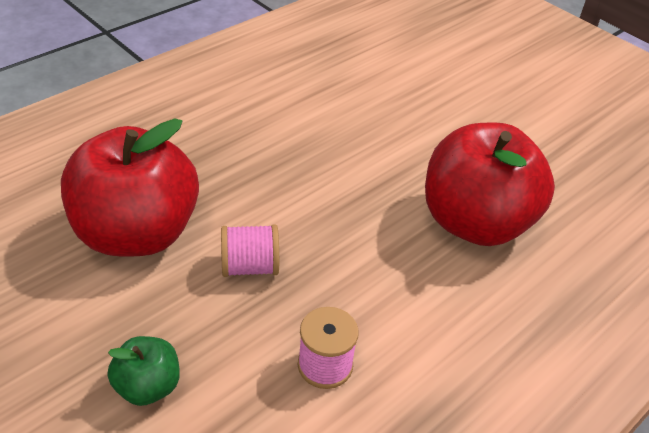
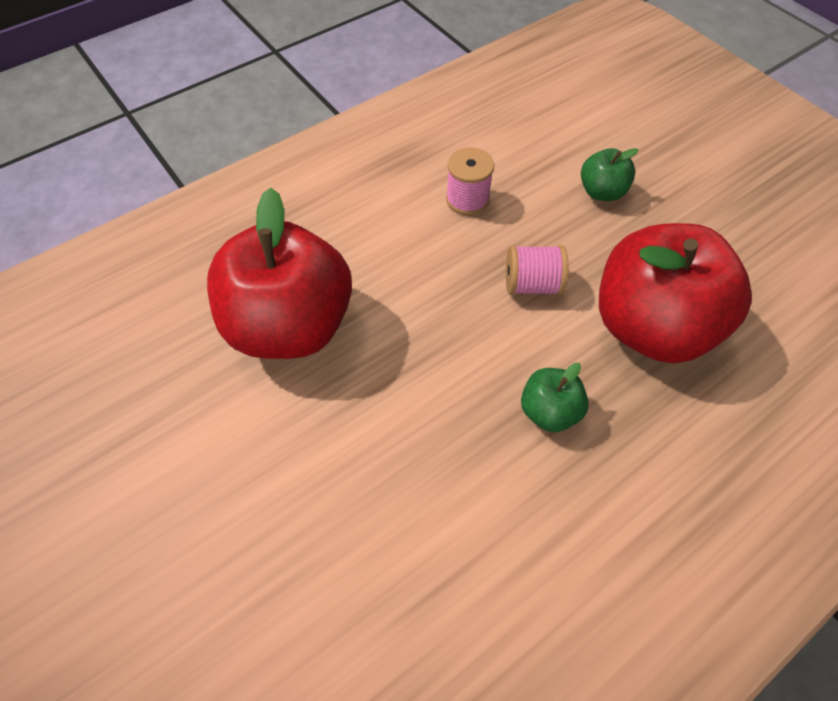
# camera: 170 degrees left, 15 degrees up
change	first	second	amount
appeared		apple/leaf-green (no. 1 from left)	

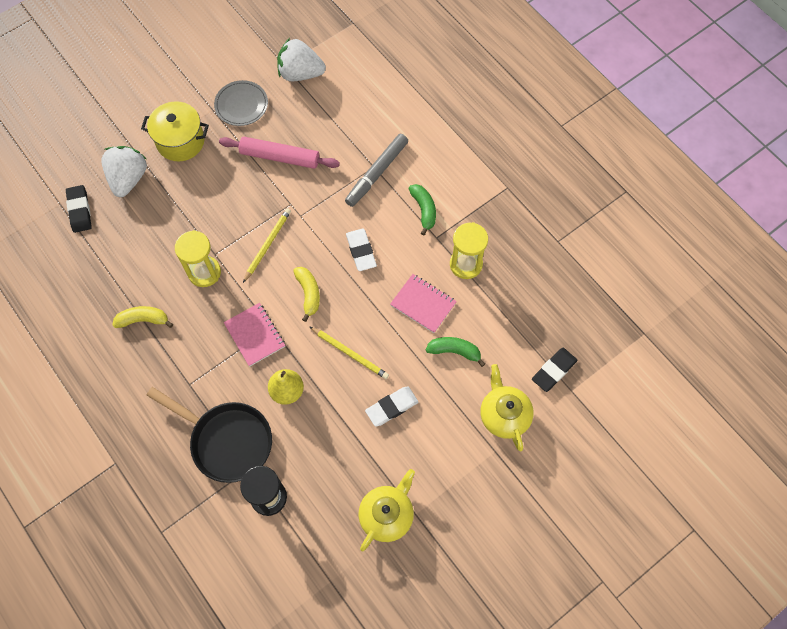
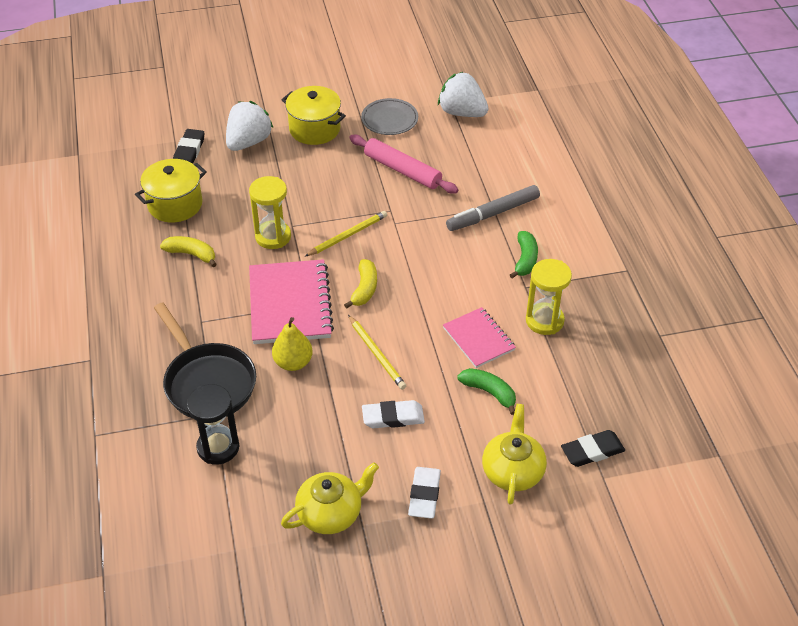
# camera: 25 degrees right, 20 degrees down
change	first	second	amount
size	notebook/rose-pink (no. 1 from left)		x1.67
relocated	pencil eraser/white (no. 1 from left in the first image)	pencil eraser/white (no. 2 from left)	
appeared		pot/golden (no. 1 from left)	

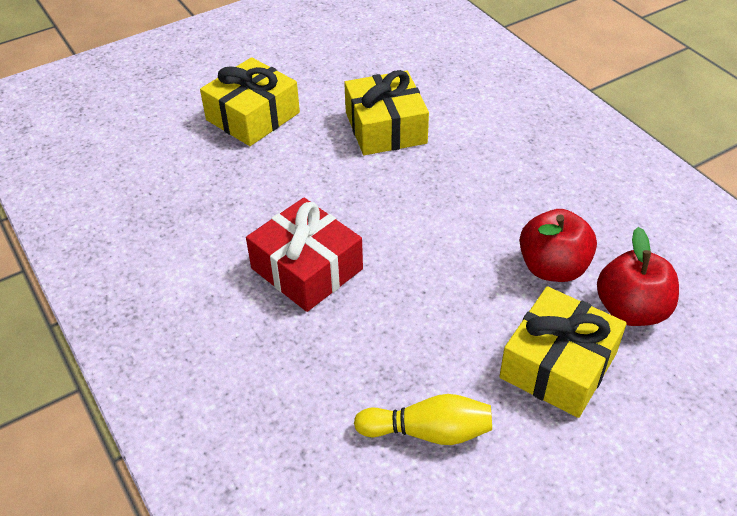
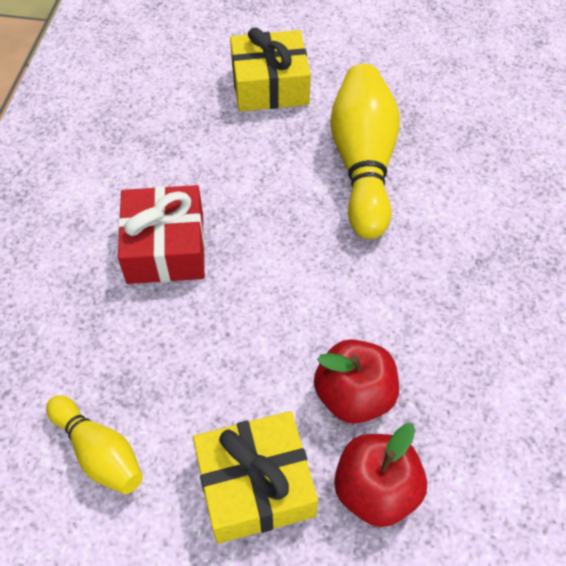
# camera: 40 degrees right, 10 degrees up
change	first	second	amount
exchanged	present/golden (no. 2 from left)	bowling pin/golden (no. 2 from left)	

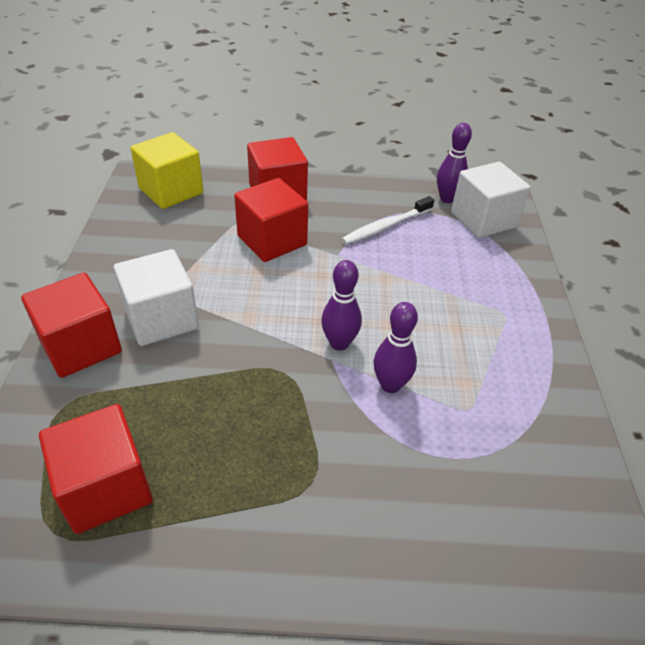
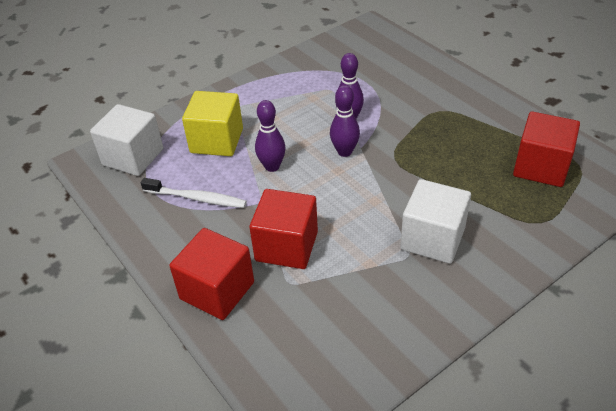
# camera: 125 degrees left, 0 degrees up
change	first	second	amount
missing	block/scarlet (no. 1 from left)		
relocated	block/golden		
relocated	bowling pin/violet (no. 3 from left in the first image)	bowling pin/violet (no. 1 from left)	

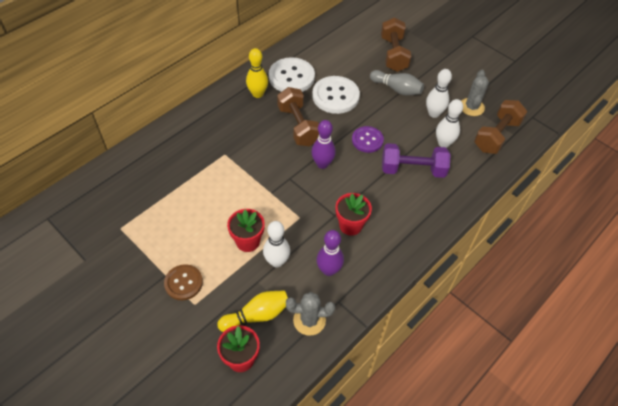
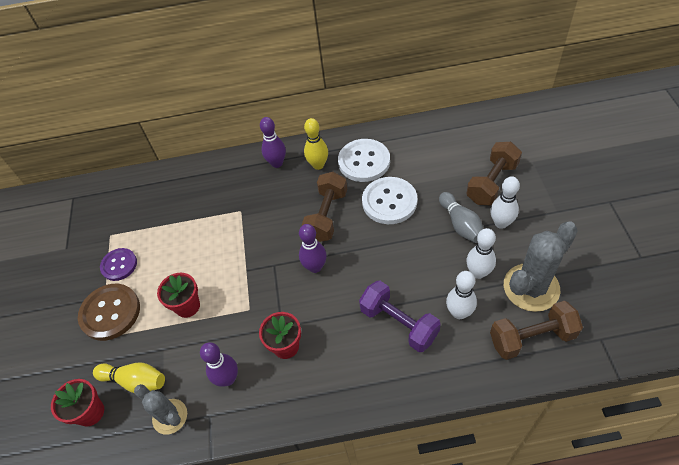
# camera: 45 degrees right, 0 degrees up
change	first	second	amount
size	sewing button/brown		x1.58
relocated	bowling pin/white (no. 1 from left in the first image)	bowling pin/white (no. 3 from left)	
relocated	sewing button/violet		
size	prickly plant/grey (no. 2 from left)		x1.67
appeared		bowling pin/violet (no. 2 from left)	

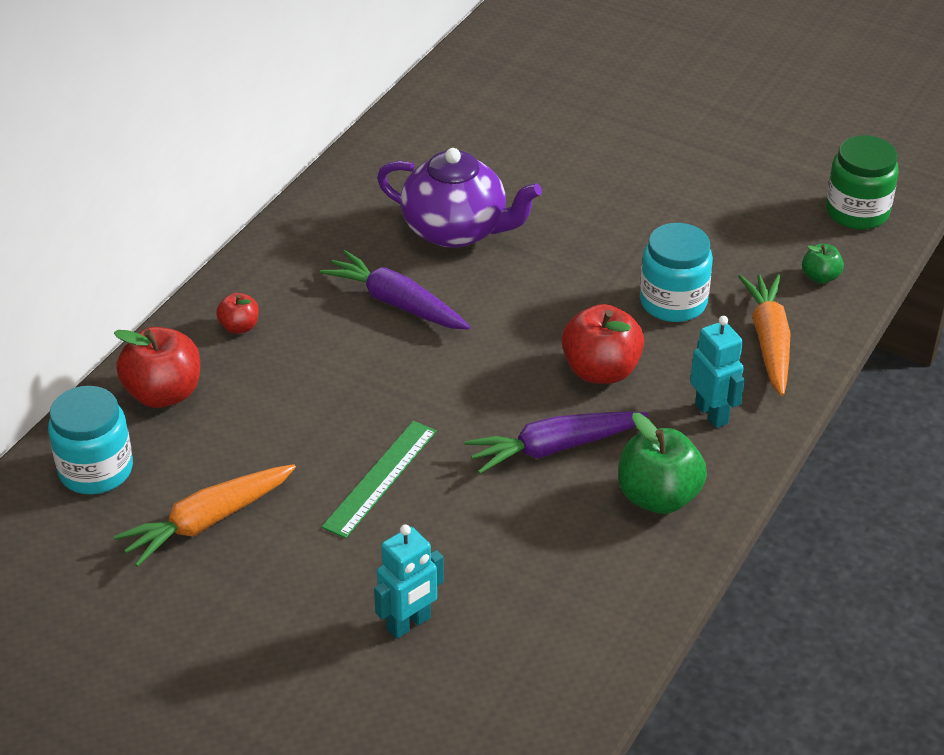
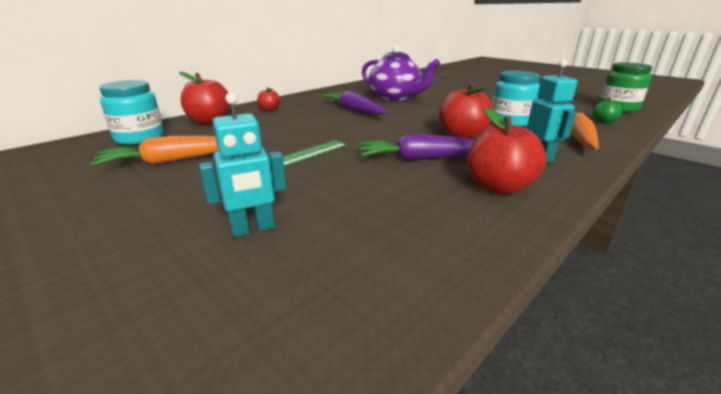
# camera: 15 degrees right, 15 degrees down
change	first	second	amount
colour	apple/leaf-green (no. 1 from left)	apple/scarlet (no. 4 from left)	

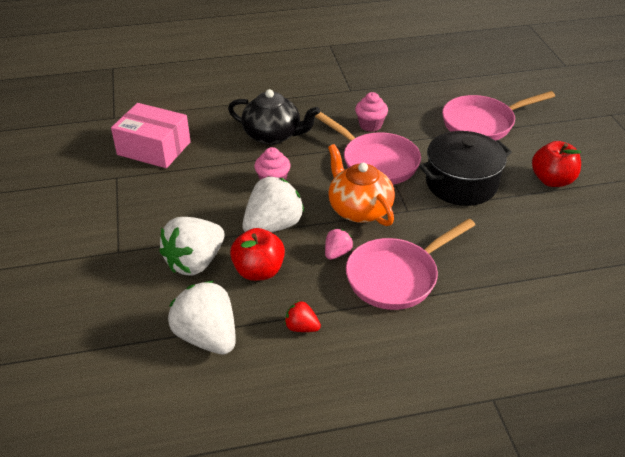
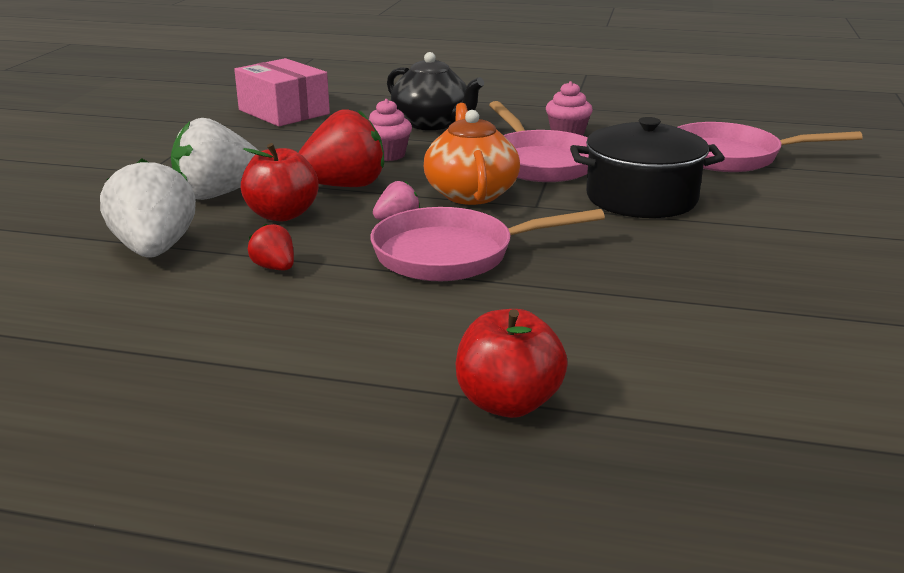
# camera: 25 degrees right, 15 degrees down
change	first	second	amount
colour	toy strawberry/white (no. 3 from left)	toy strawberry/scarlet (no. 2 from left)	
relocated	apple/scarlet (no. 2 from left)		

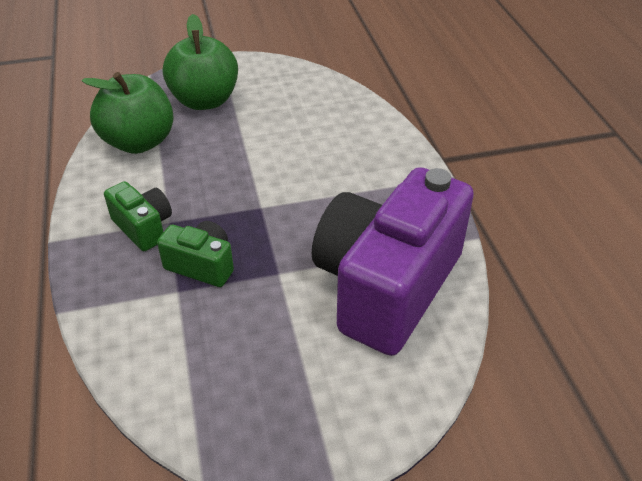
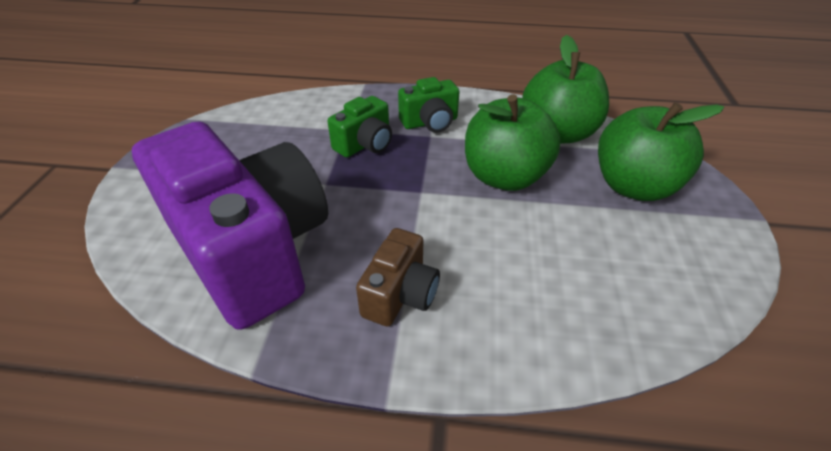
# camera: 110 degrees right, 0 degrees up
change	first	second	amount
appeared		compact camera/brown	
appeared		apple/leaf-green (no. 1 from left)	

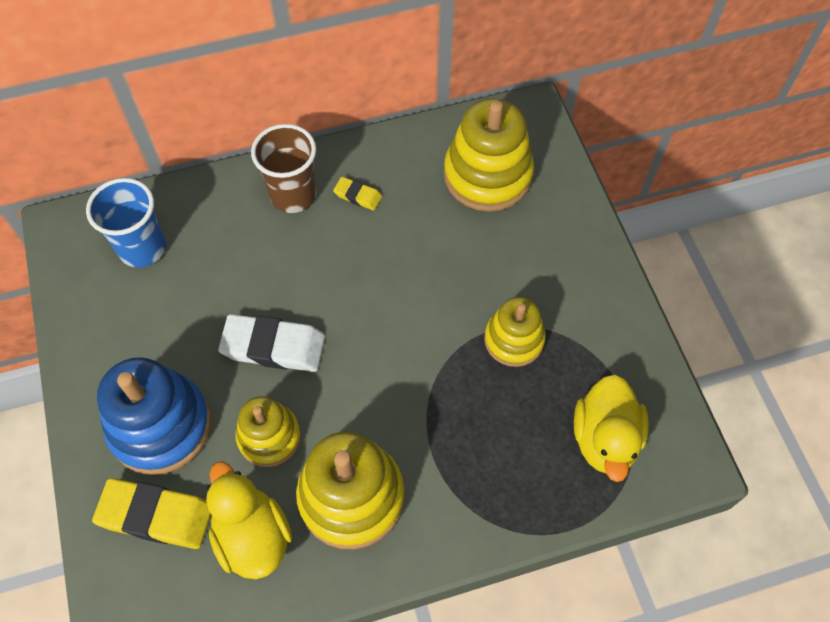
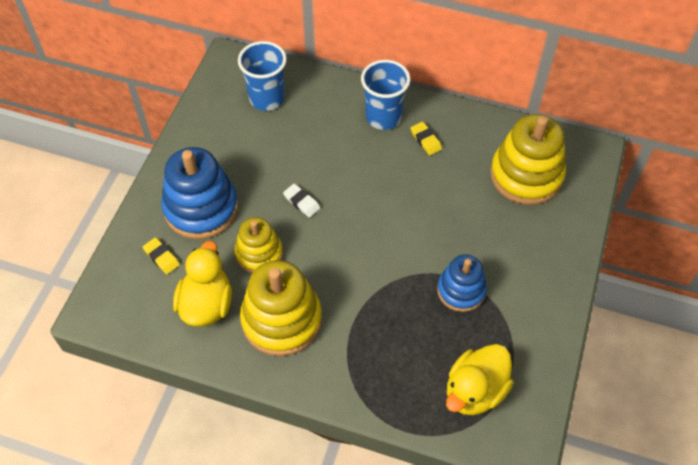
# camera: 35 degrees right, 5 degrees down
change	first	second	amount
size	pencil eraser/golden (no. 1 from left)		x0.51
size	pencil eraser/white		x0.51
colour	beaker/brown	beaker/blue (no. 2 from left)	
colour	ring stacker/golden (no. 4 from left)	ring stacker/blue (no. 2 from left)	

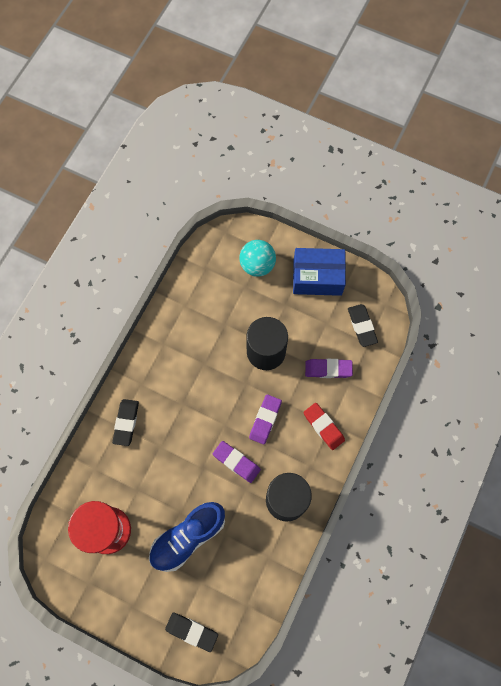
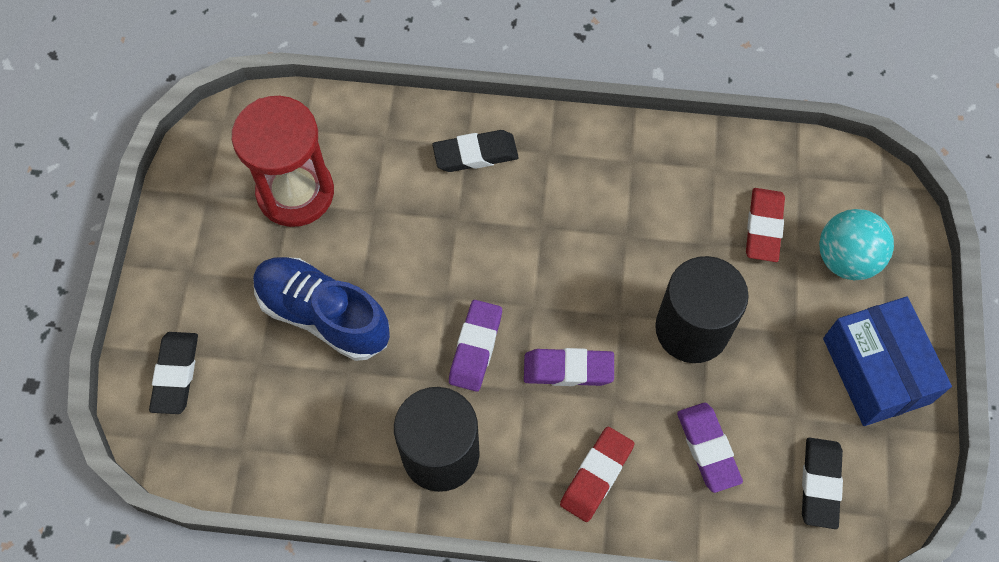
# camera: 70 degrees right, 5 degrees down
change	first	second	amount
spun	pencil eraser/jet-black (no. 3 from left)		45 degrees counterclockwise
appeared		pencil eraser/scarlet (no. 2 from left)	

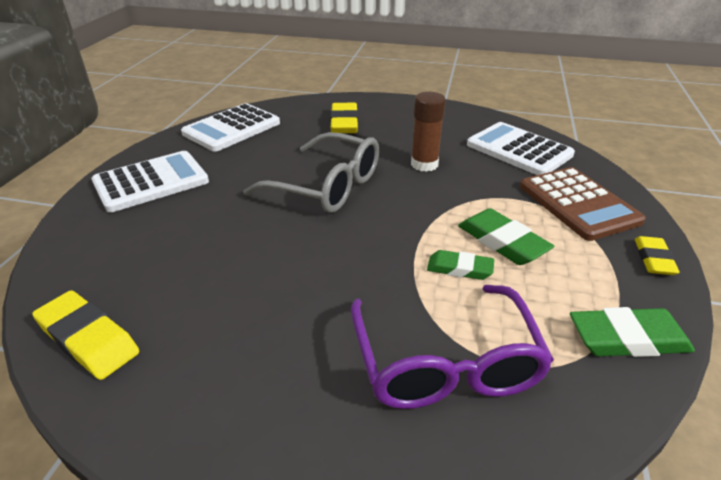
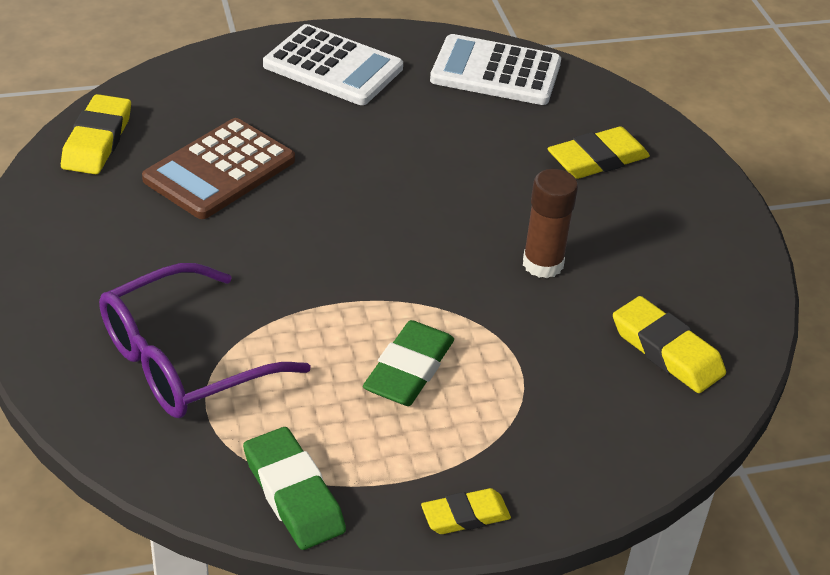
# camera: 60 degrees right, 5 degrees up
change	first	second	amount
missing	glasses/grey		
missing	pencil eraser/leaf-green (no. 1 from left)		
exchanged	adding machine/white (no. 3 from left)	pencil eraser/golden (no. 4 from left)	
relocated	adding machine/brown		

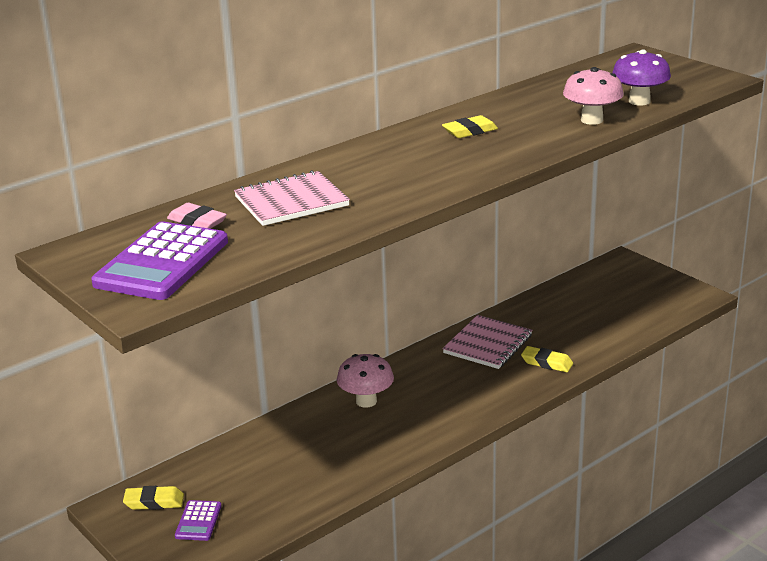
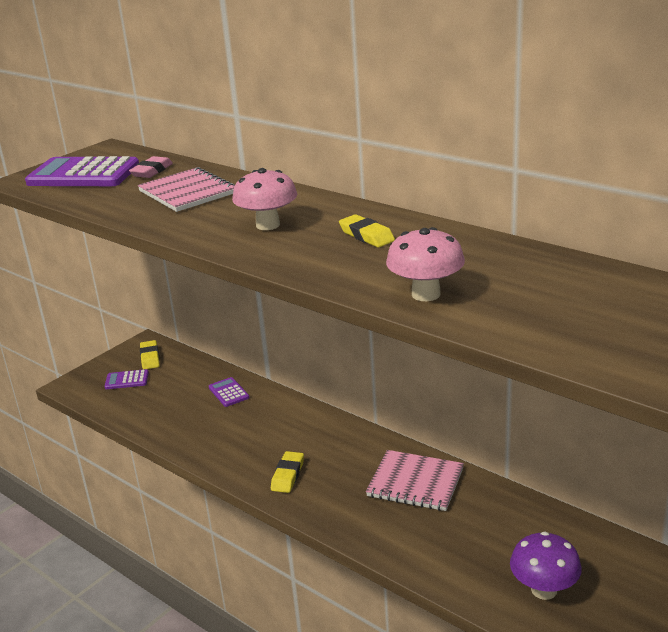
# camera: 80 degrees right, 0 degrees up
change	first	second	amount
relocated	toadstool/rose-pink (no. 1 from left)		
relocated	pencil eraser/golden (no. 3 from left in the first image)	pencil eraser/golden (no. 2 from left)	
relocated	toadstool/violet		
appeared		adding machine/violet (no. 3 from left)	

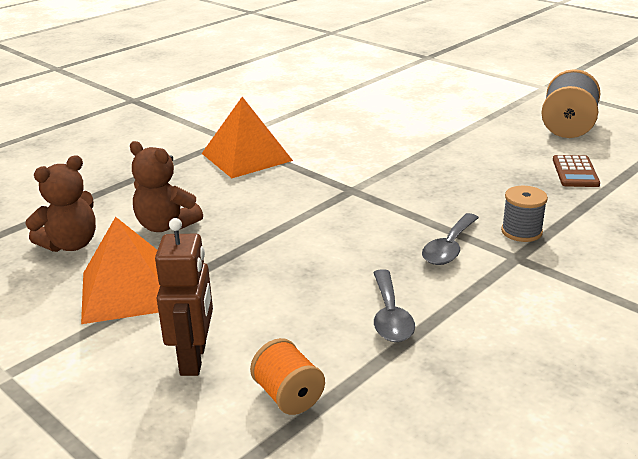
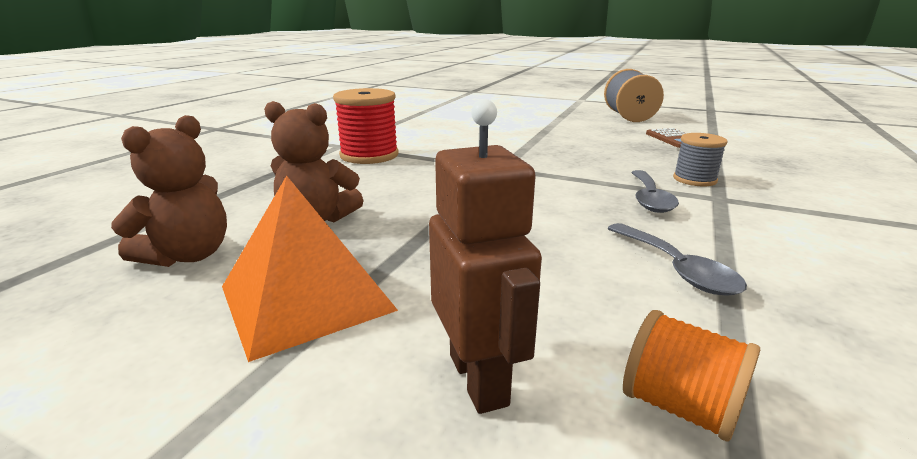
# camera: 20 degrees left, 5 degrees down
change	first	second	amount
exchanged	pyramid/bright orange (no. 2 from left)	bobbin/scarlet	

